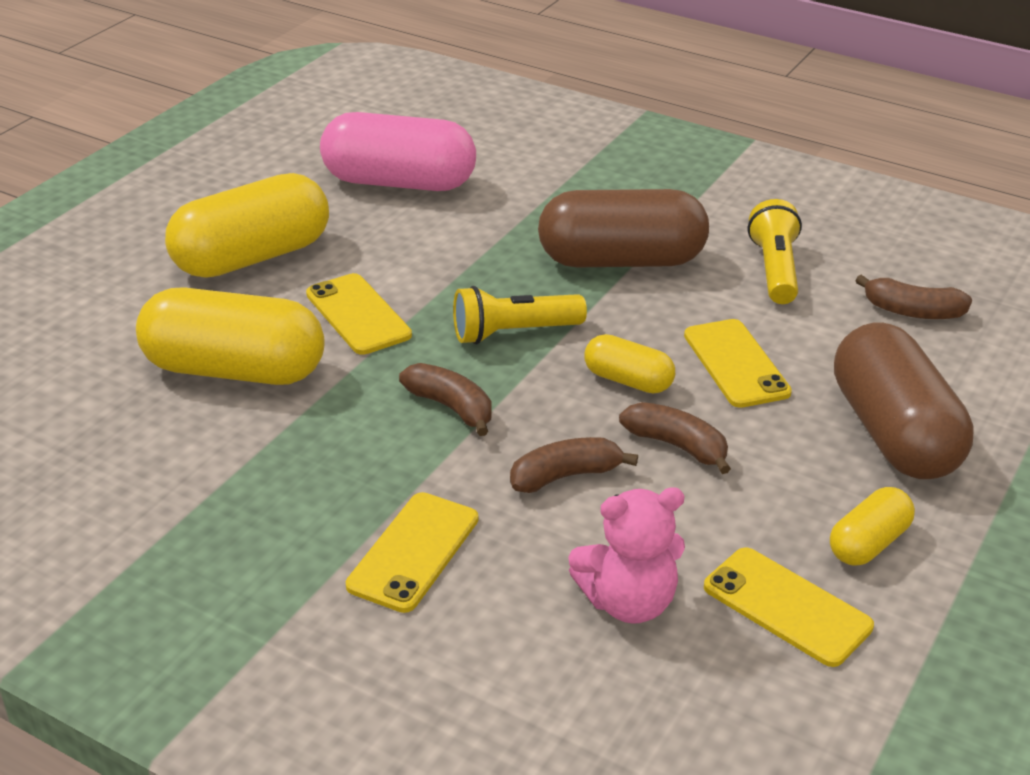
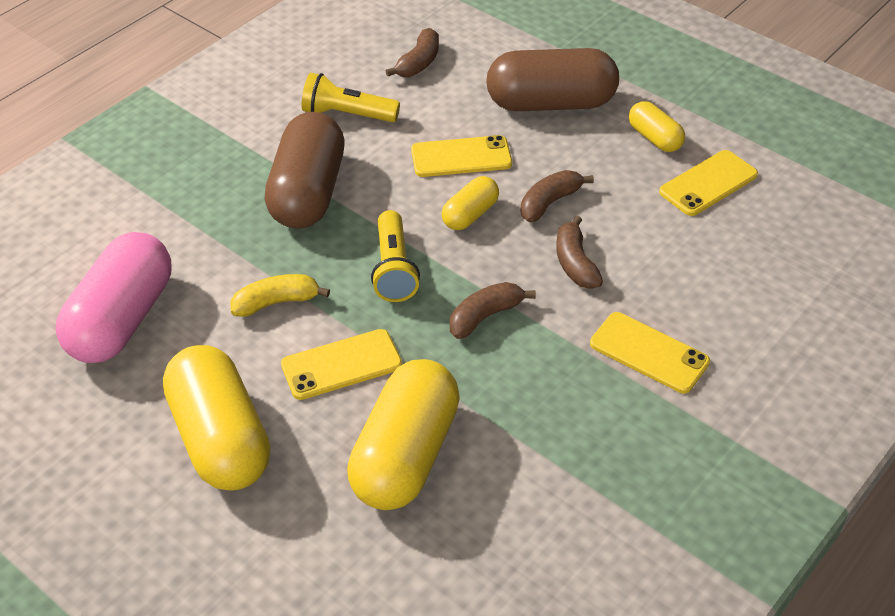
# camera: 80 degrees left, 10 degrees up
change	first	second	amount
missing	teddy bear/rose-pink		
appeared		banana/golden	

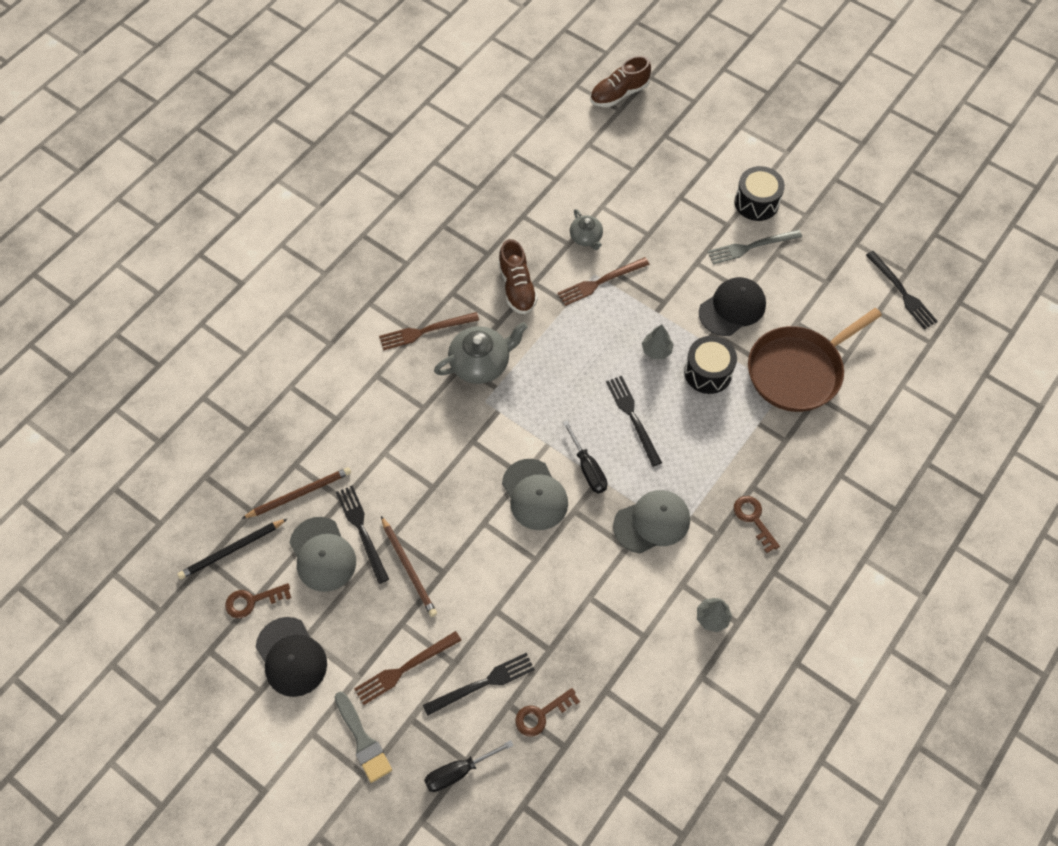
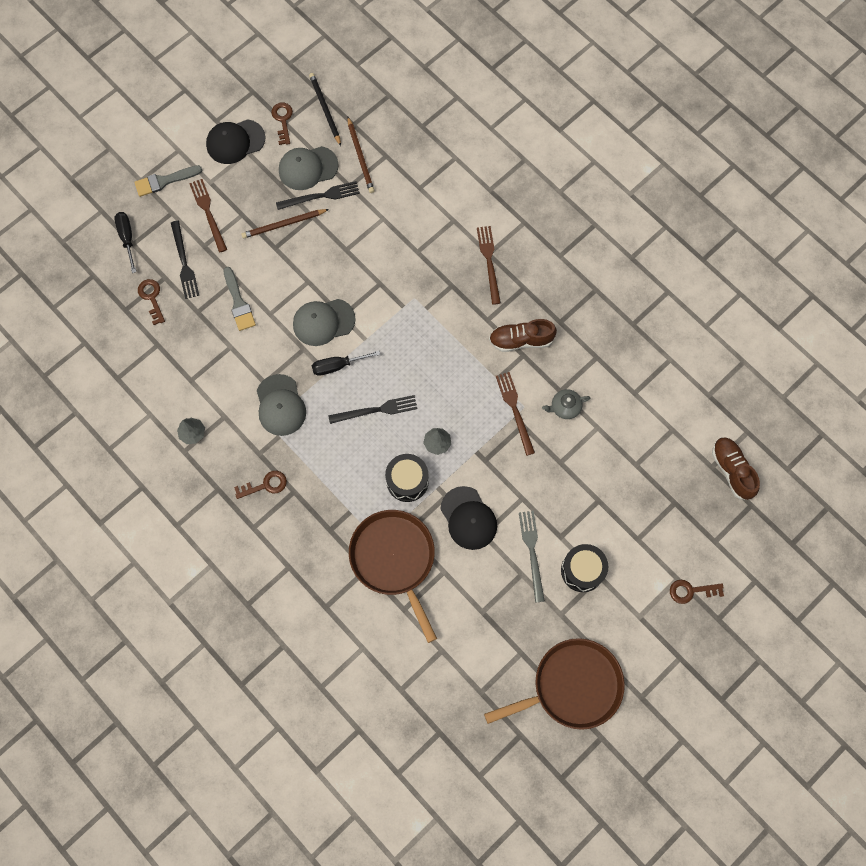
# camera: 100 degrees right, 10 degrees up
change	first	second	amount
missing	teapot/grey (no. 1 from left)		
missing	table fork/jet-black (no. 4 from left)		
appeared		paint brush/grey (no. 2 from left)	
appeared		frying pan/brown (no. 2 from left)	
appeared		door key/brown (no. 4 from left)	

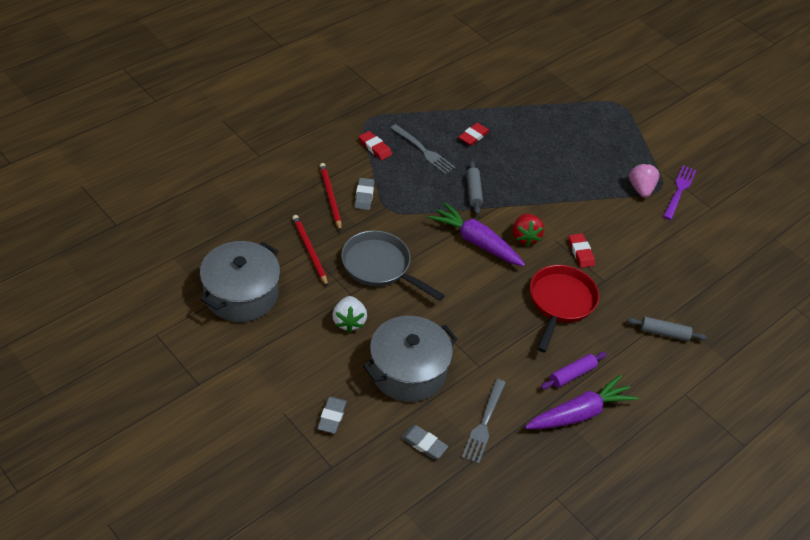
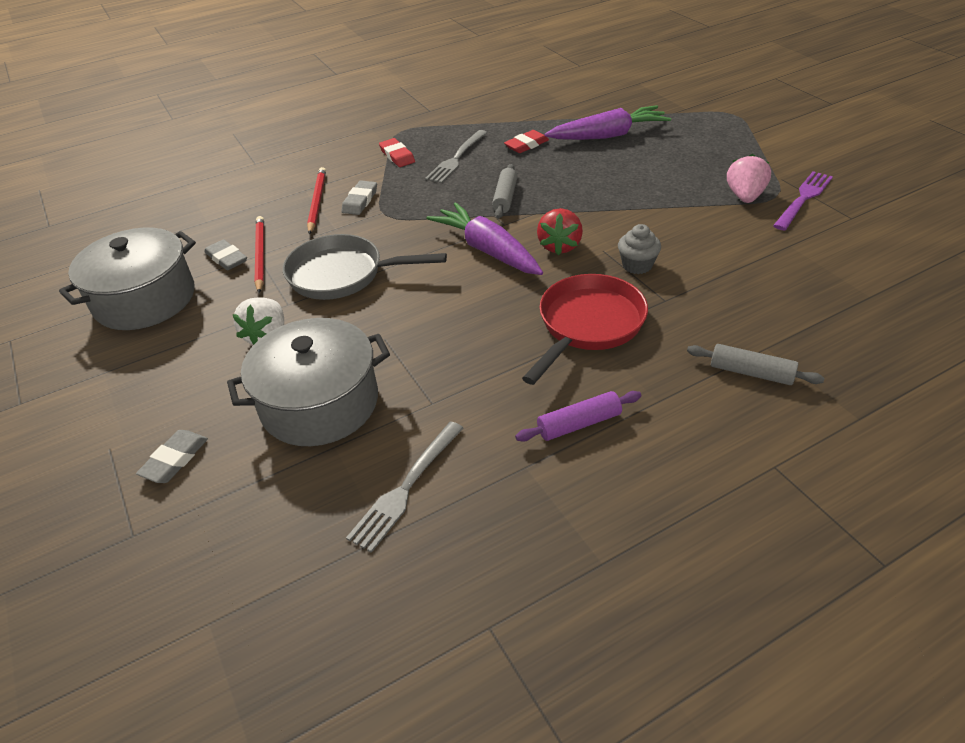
# camera: 20 degrees right, 5 degrees down
change	first	second	amount
spun	frying pan/grey		45 degrees counterclockwise
spun	table fork/grey (no. 1 from left in the first image)	table fork/grey (no. 2 from left)	60 degrees clockwise
relocated	pencil eraser/grey (no. 3 from left in the first image)	pencil eraser/grey (no. 2 from left)	
relocated	carrot/violet (no. 2 from left)		
exchanged	pencil eraser/scarlet (no. 3 from left)	fairy cake/grey	

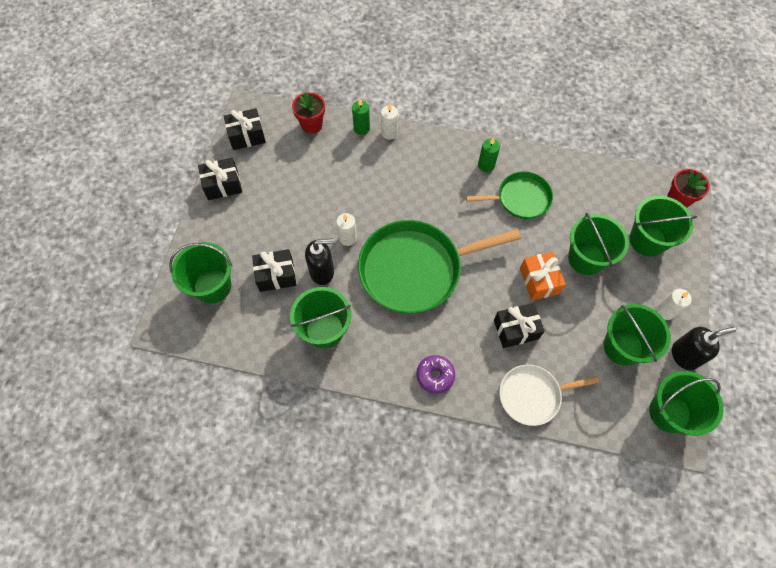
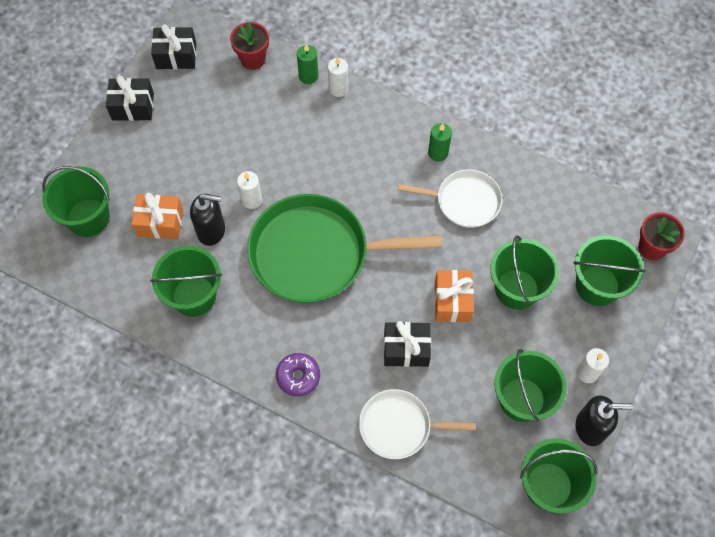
# camera: 15 degrees right, 0 degrees up
change	first	second	amount
colour	present/jet-black (no. 3 from left)	present/bright orange (no. 1 from left)	
colour	frying pan/leaf-green (no. 2 from left)	frying pan/white (no. 2 from left)	

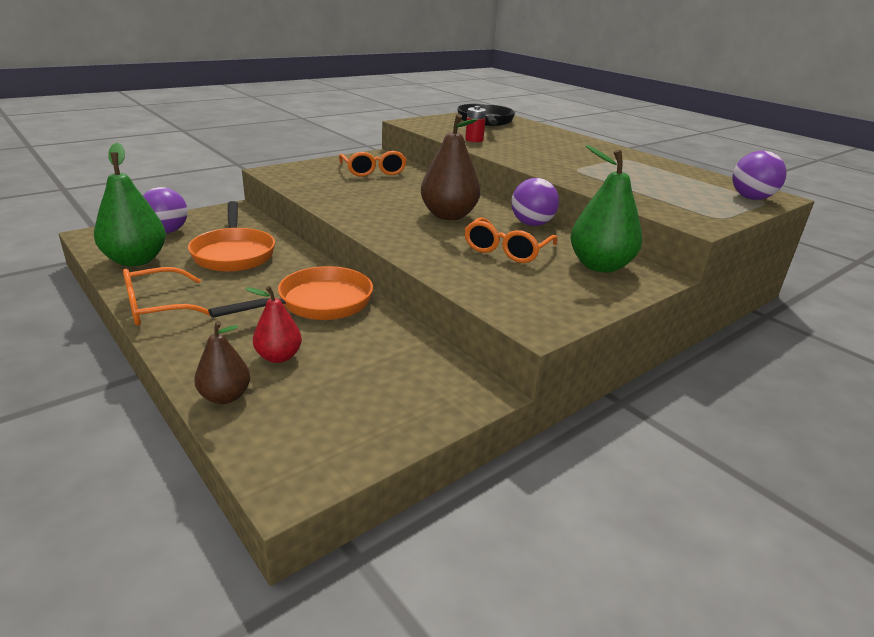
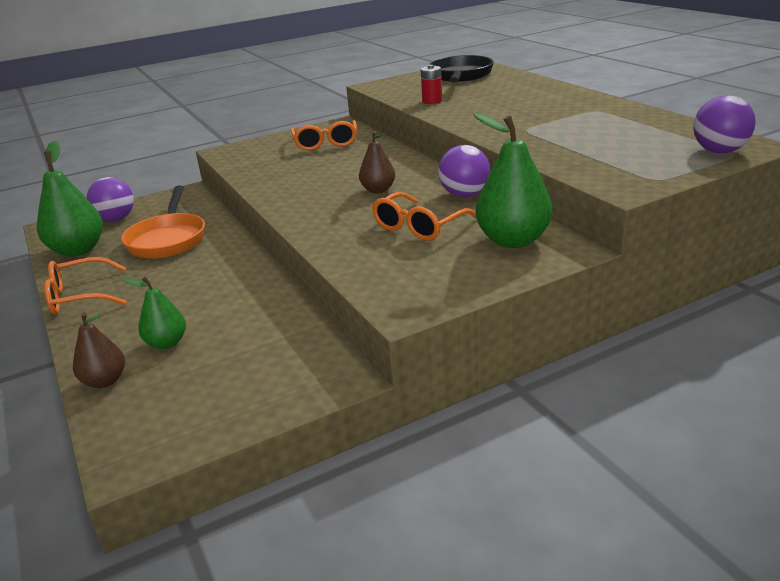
# camera: 15 degrees right, 0 degrees up
change	first	second	amount
missing	frying pan/bright orange (no. 2 from left)		
colour	pear/scarlet	pear/leaf-green (no. 2 from left)	
size	pear/brown (no. 2 from left)		x0.58

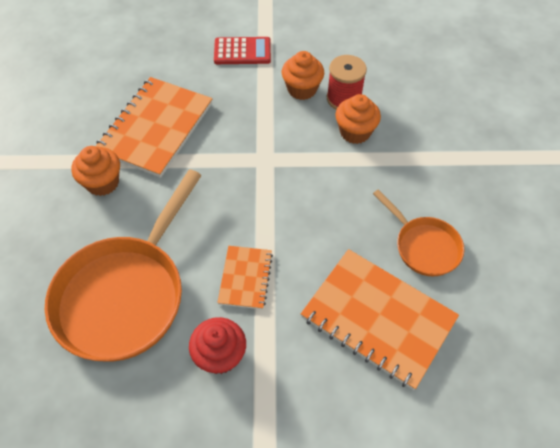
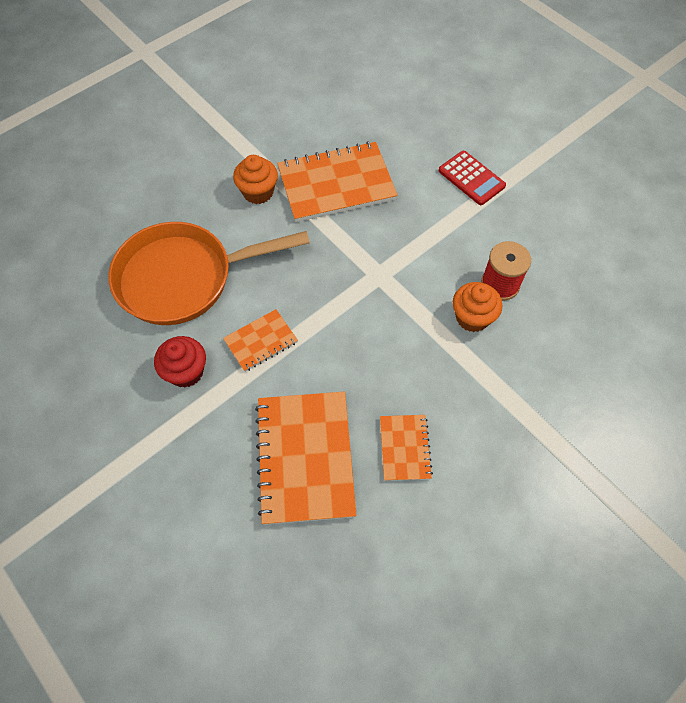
# camera: 50 degrees right, 5 degrees up
change	first	second	amount
missing	fairy cake/bright orange (no. 2 from left)		
exchanged	frying pan/bright orange (no. 2 from left)	notebook/bright orange (no. 4 from left)	

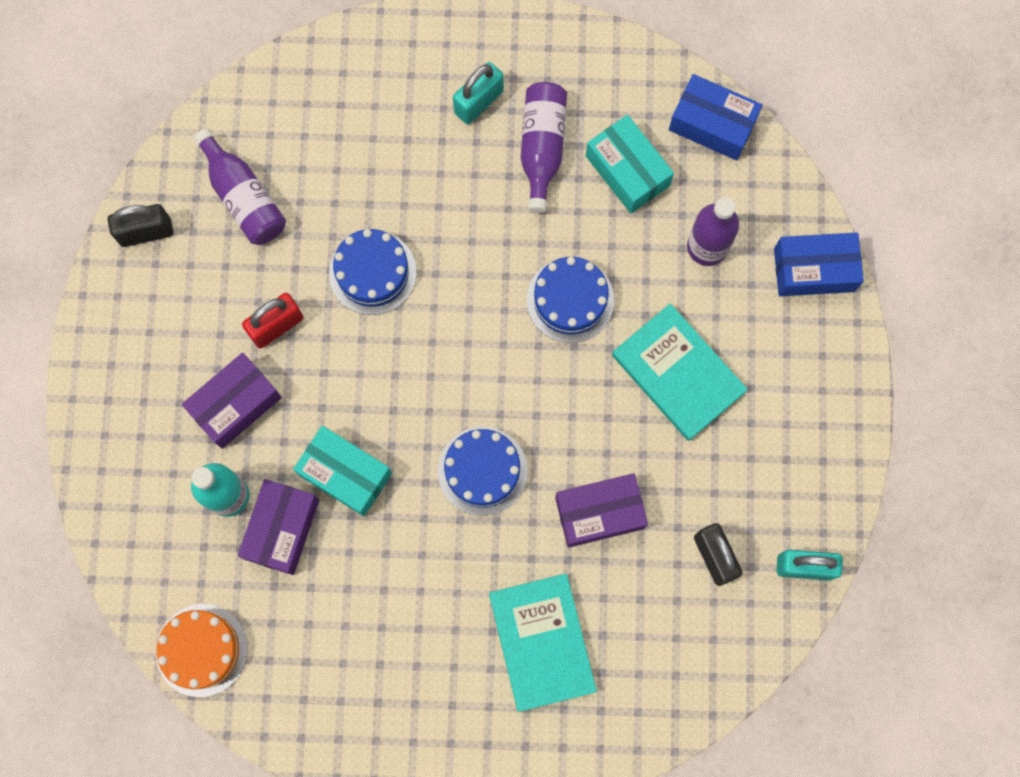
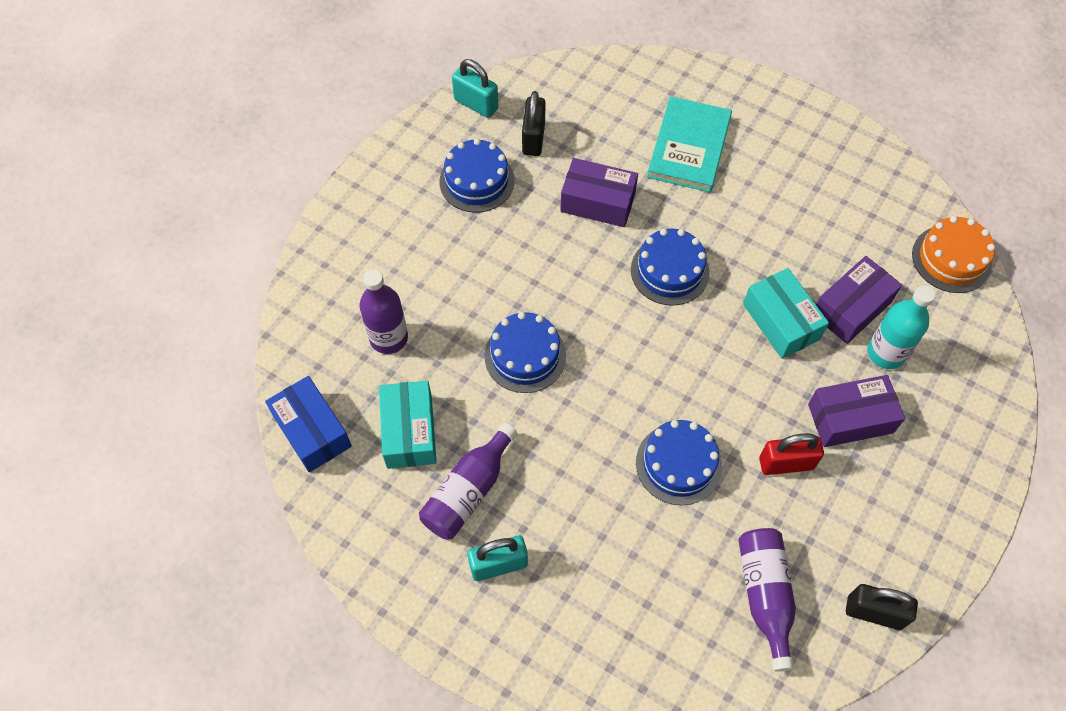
# camera: 150 degrees left, 15 degrees down
change	first	second	amount
missing	hardcover/teal (no. 2 from left)		
missing	parcel/blue (no. 2 from left)		
appeared		cake/blue (no. 1 from left)	

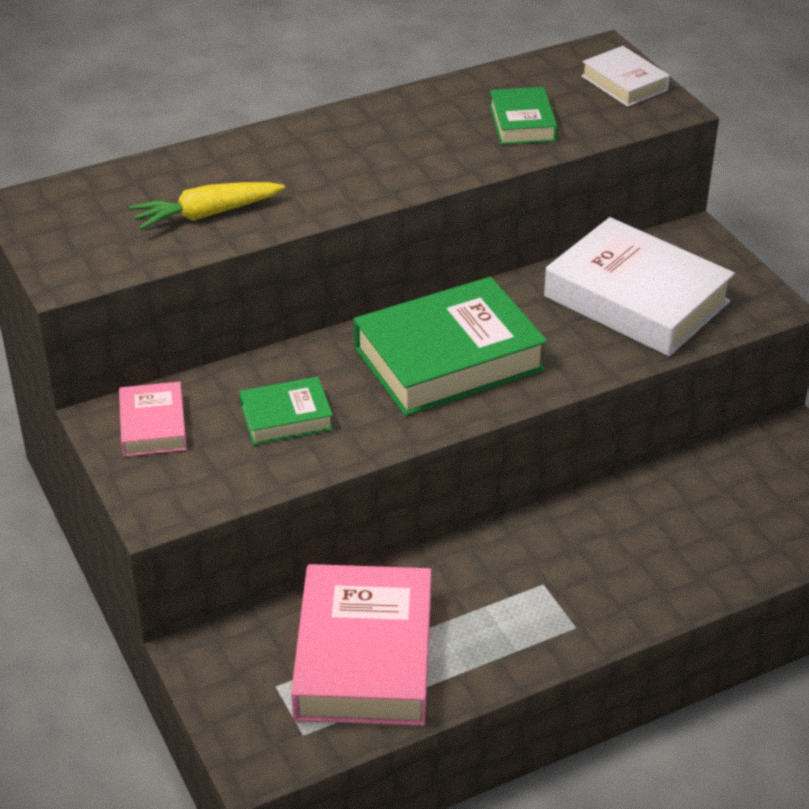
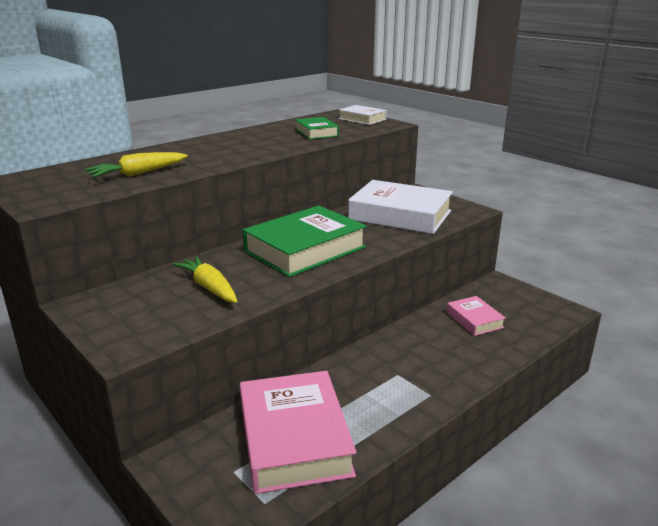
# camera: 15 degrees left, 15 degrees down
change	first	second	amount
relocated	hardcover/rose-pink (no. 1 from left in the first image)	hardcover/rose-pink (no. 2 from left)	
exchanged	hardcover/leaf-green (no. 1 from left)	carrot/golden (no. 2 from left)	

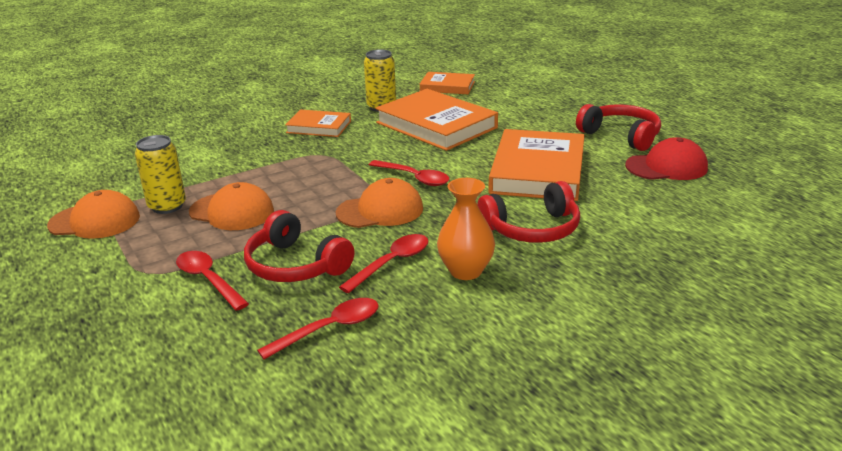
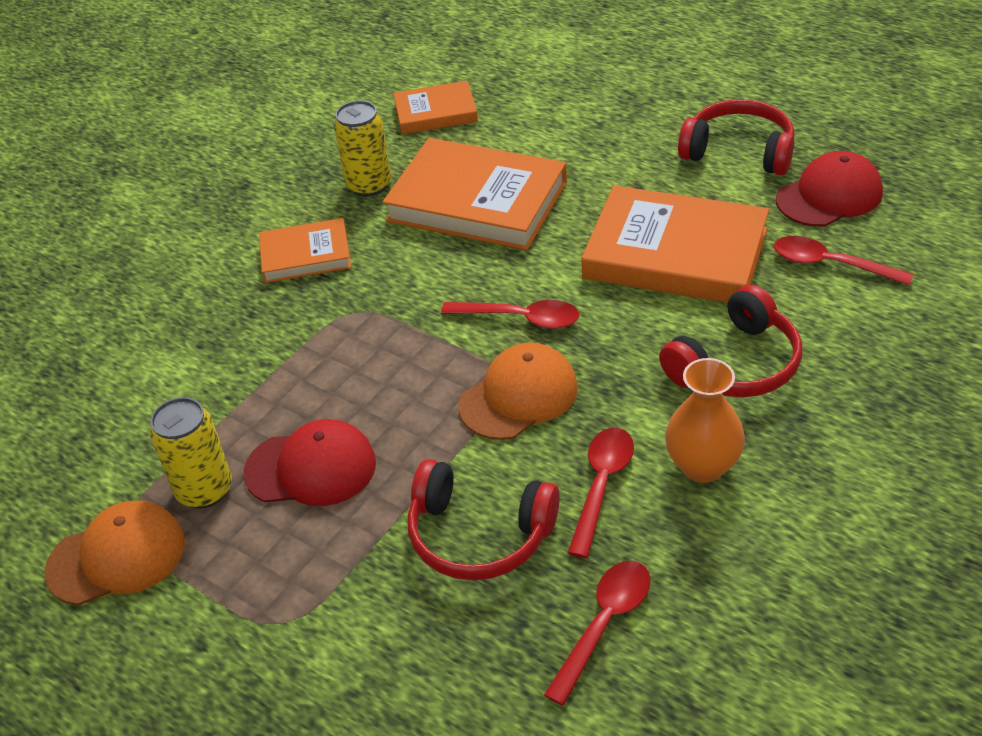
# camera: 20 degrees left, 15 degrees up
change	first	second	amount
relocated	tablespoon/scarlet (no. 1 from left in the first image)	tablespoon/scarlet (no. 4 from left)	
colour	peaked cap/bright orange (no. 2 from left)	peaked cap/scarlet (no. 1 from left)	
spun	hardcover/bright orange (no. 4 from left)		60 degrees counterclockwise

